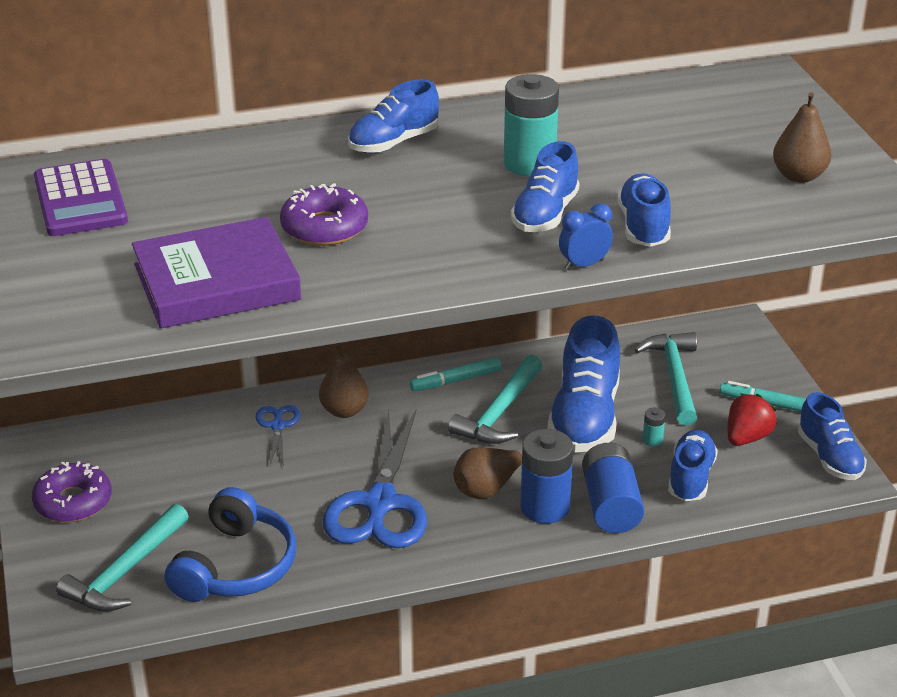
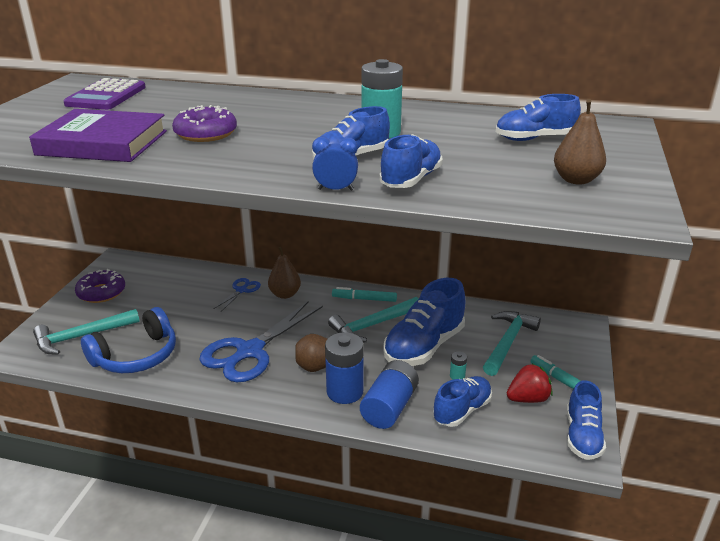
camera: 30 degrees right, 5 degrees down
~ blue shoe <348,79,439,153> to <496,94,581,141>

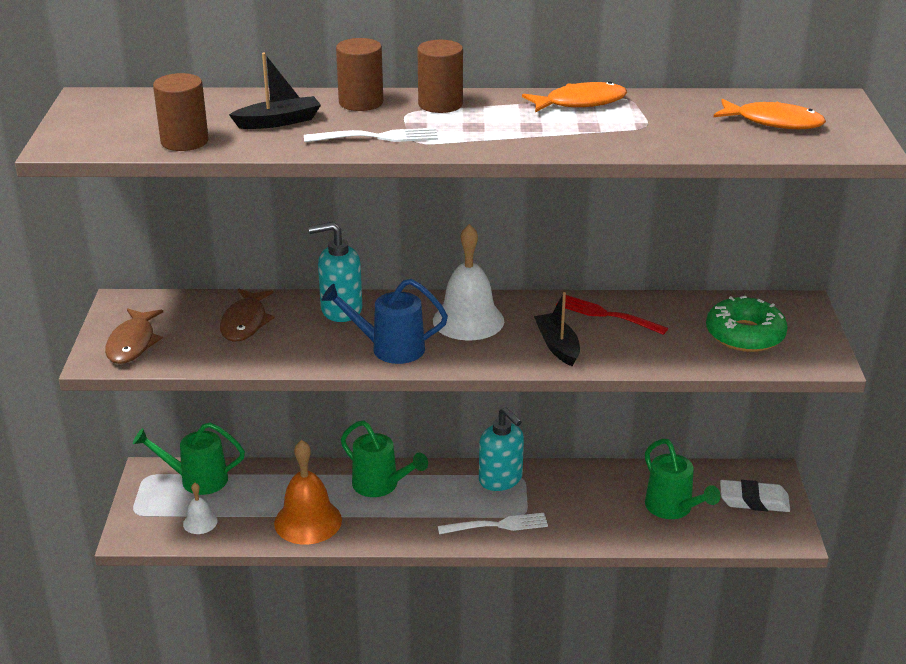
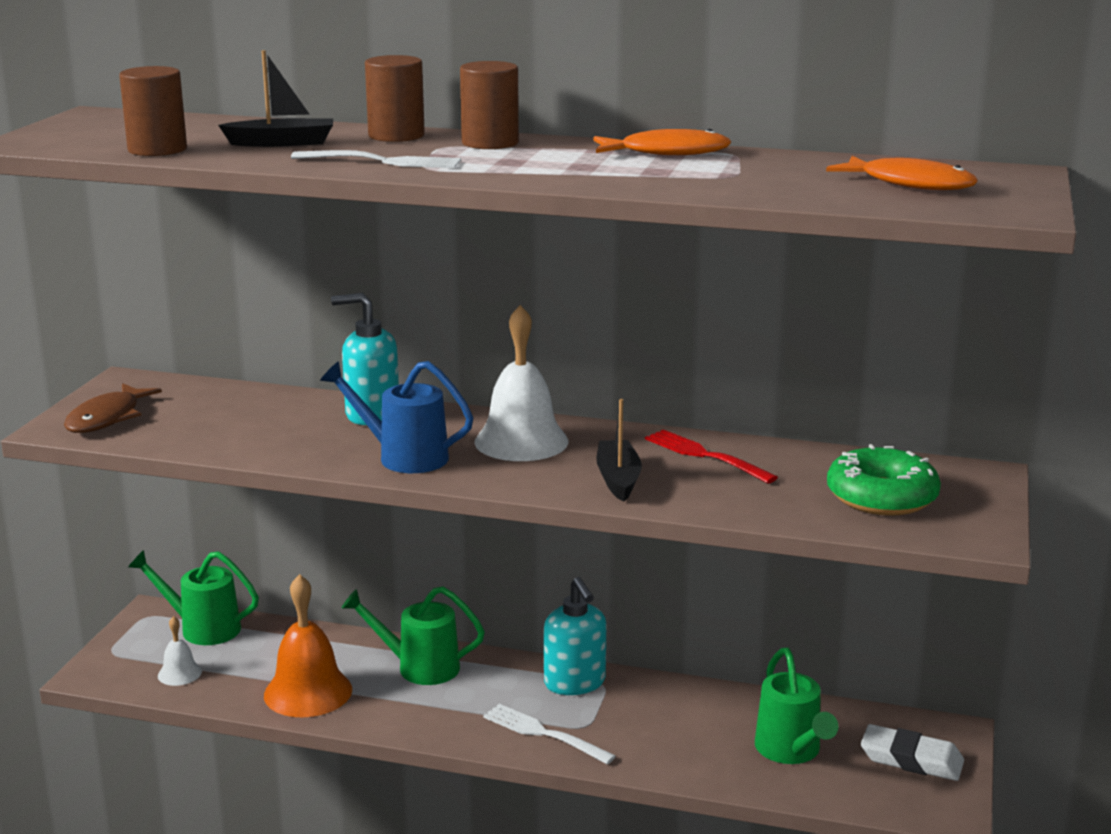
camera: 15 degrees right, 10 degrees down
- brown fish <220,289,275,342>
~ green watering can <341,420,428,497> = <342,586,485,685> 135 degrees clockwise
~ white fork <438,513,548,534> = <483,704,616,765> 150 degrees counterclockwise

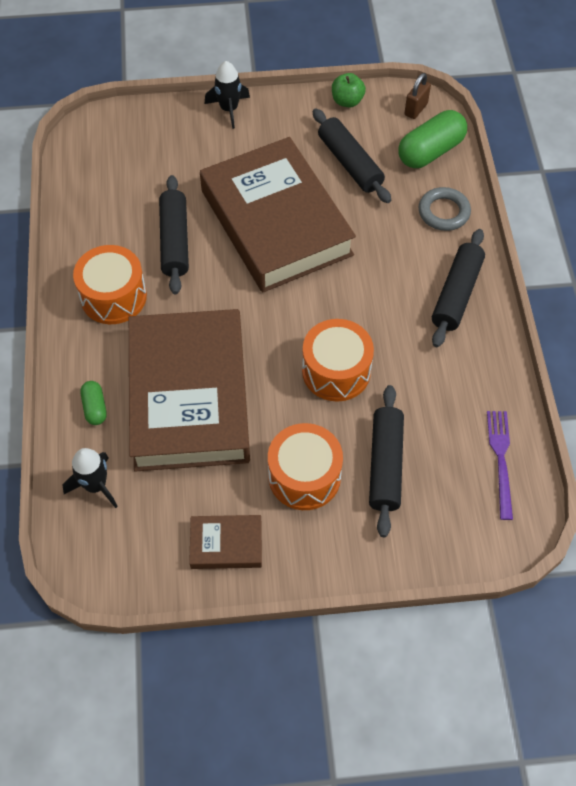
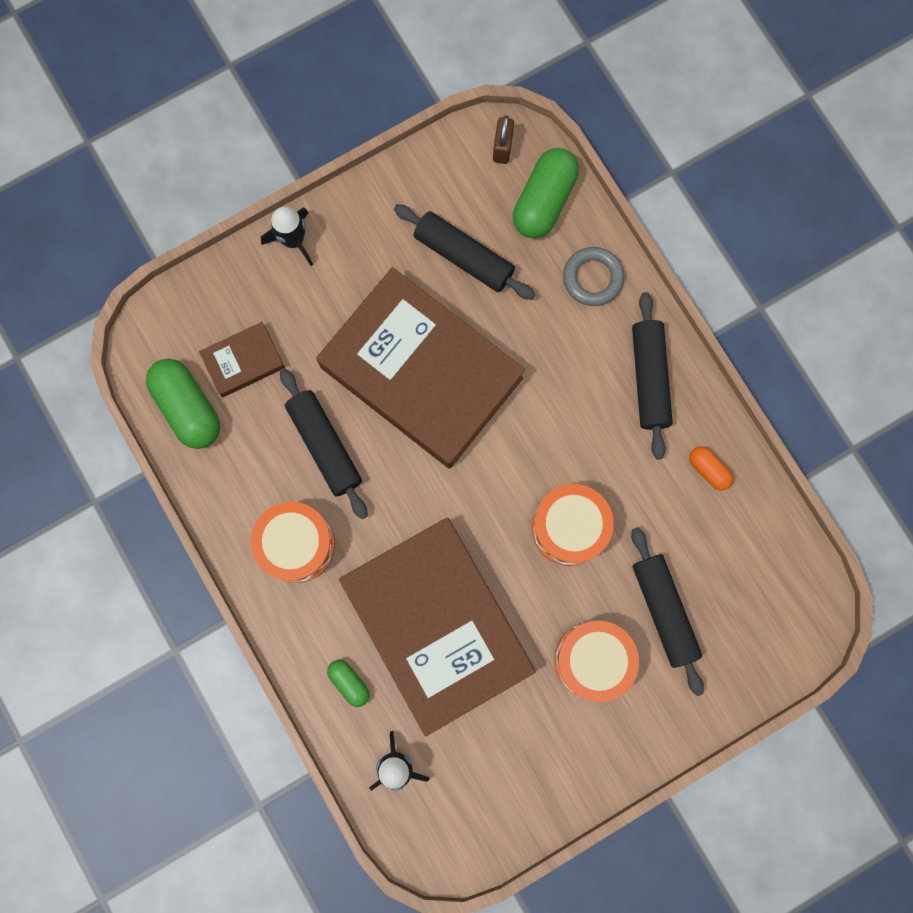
camera: 25 degrees left, 20 degrees up
~ brown book <189,515,262,569> to <199,322,285,398>
- green apple <332,73,366,107>
- purple fork <487,411,513,520>
+ green capsule <146,359,220,449>
+ orange capsule <689,446,733,490>

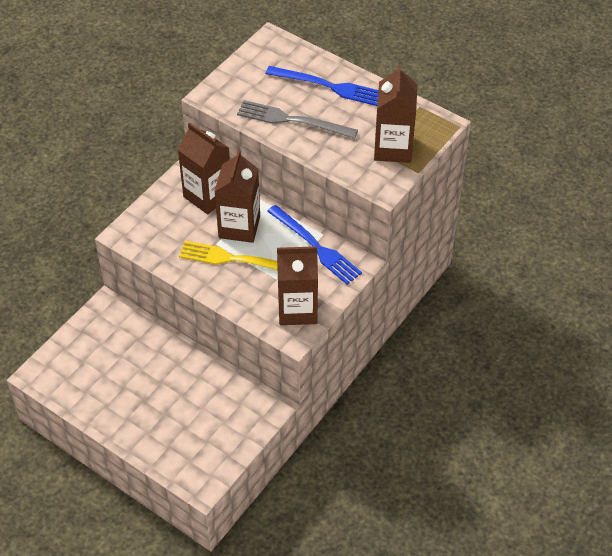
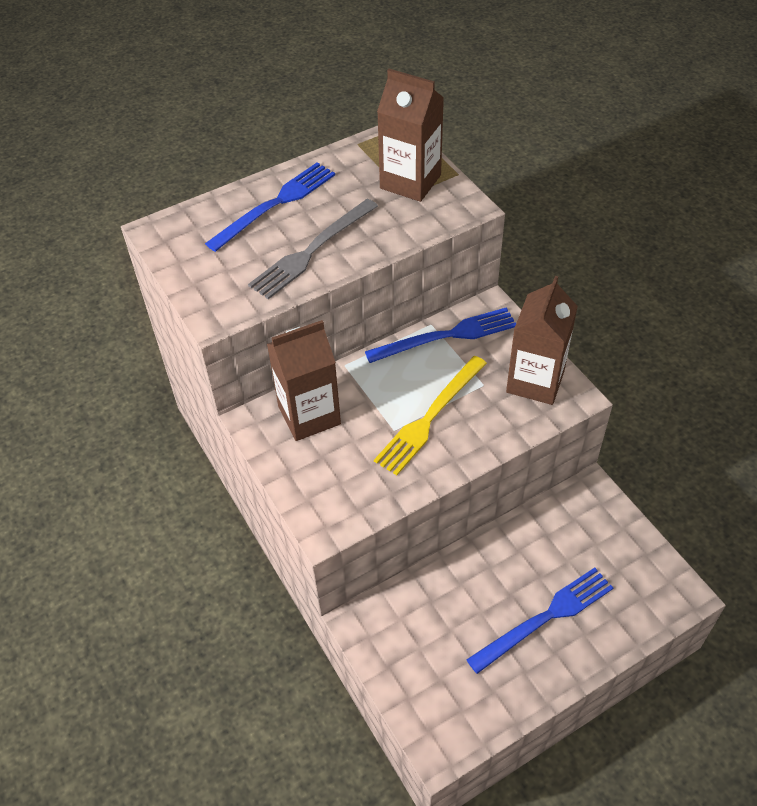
camera: 65 degrees left, 0 degrees up
- brown carton <214,150,260,243>
+ blue fork <466,567,613,674>

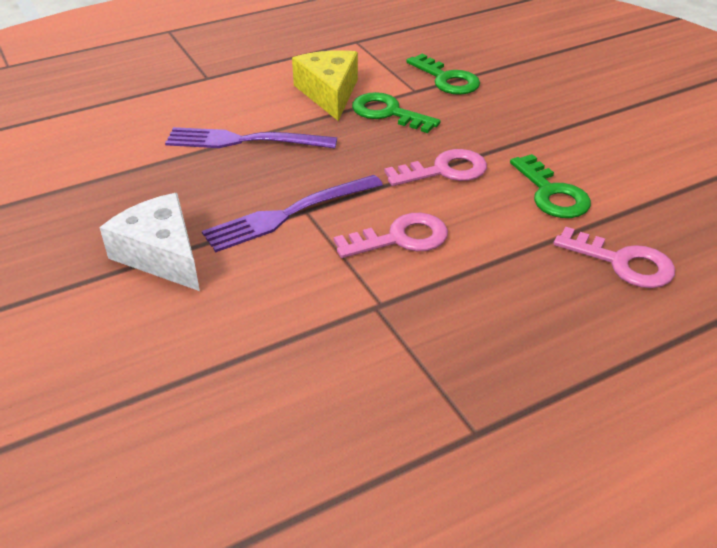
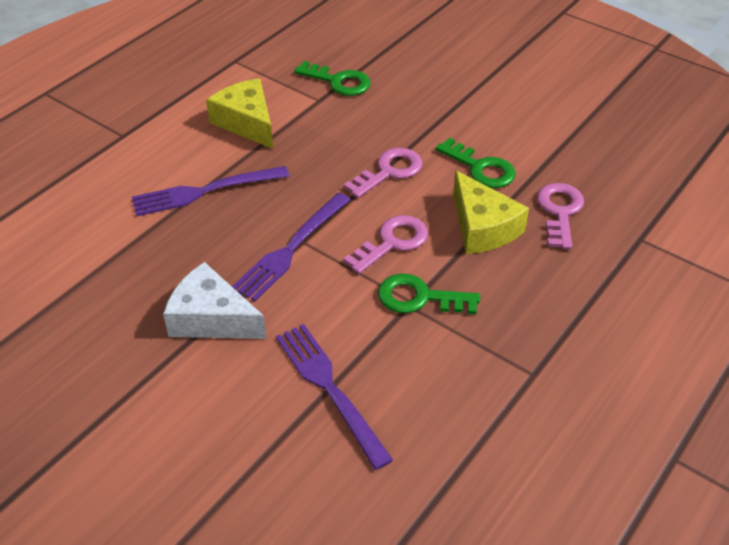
camera: 25 degrees left, 5 degrees up
~ green key <352,92,441,133> to <378,273,480,314>
~ pink key <553,227,675,288> = <537,183,584,249> 90 degrees counterclockwise
+ purple fork <276,324,393,470>
+ yellow cheese <453,170,529,254>

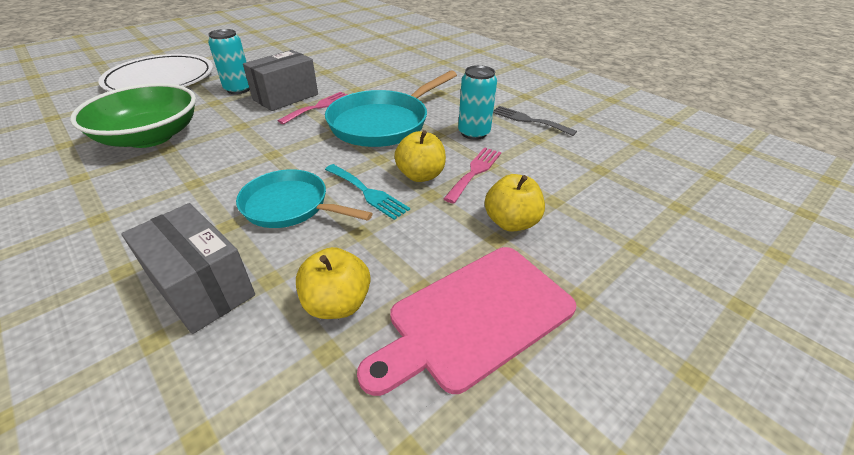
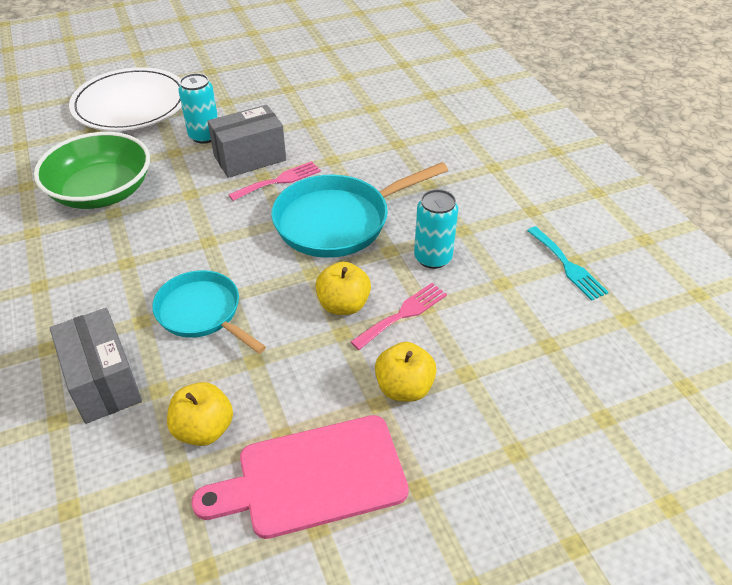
camera: 20 degrees right, 5 degrees up
~ turquoise fork <325,164,410,220> to <527,226,609,301>
- grey fork <493,106,577,136>

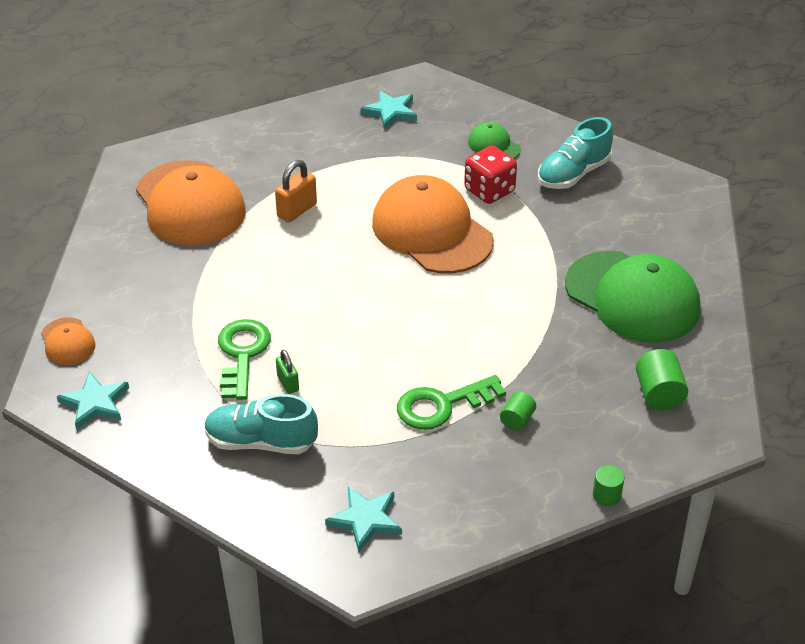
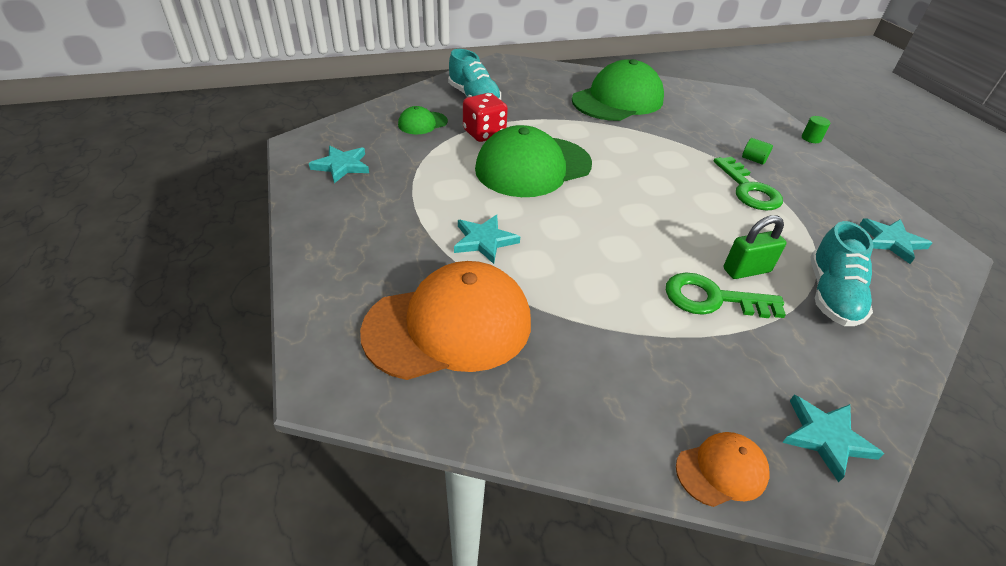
camera: 85 degrees left, 0 degrees up
~ orange padlock <275,160,317,223> to turquoise star <454,215,520,264>
~ green padlock <276,350,299,394> = <724,215,787,279> x1.58
~ orange cap <372,175,494,273> to green cap <475,125,592,197>
- green cylinder <636,349,688,410>

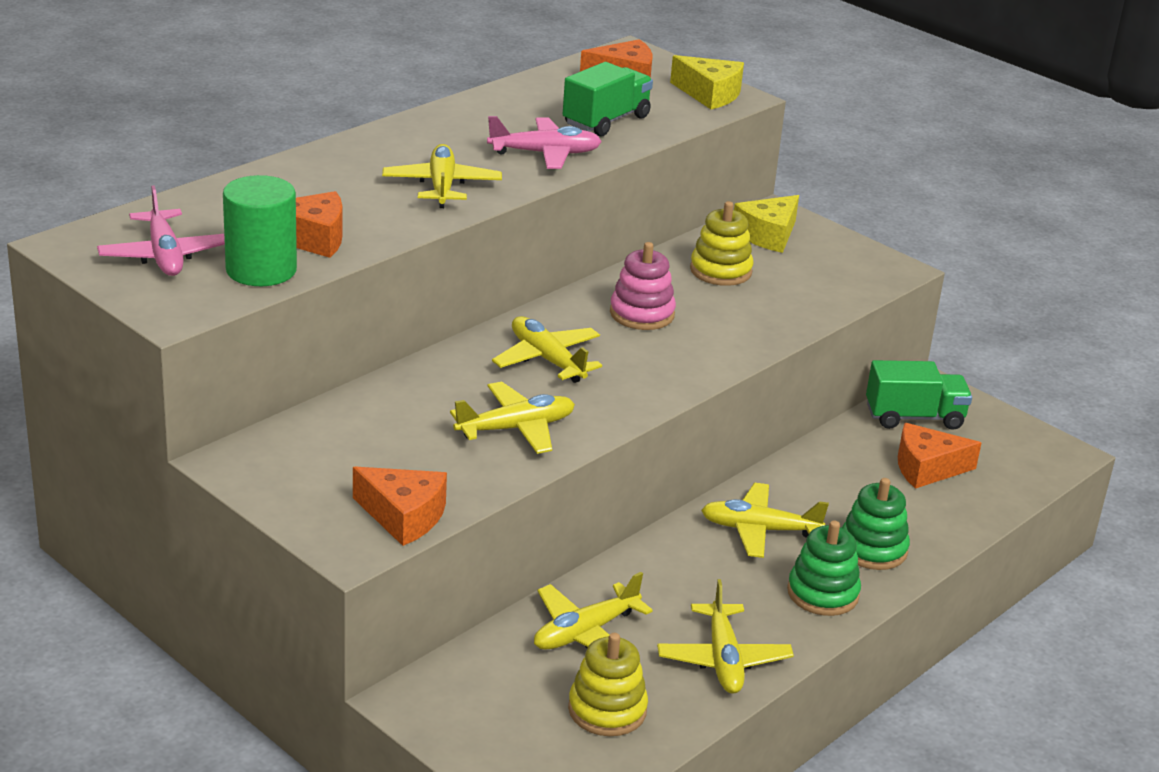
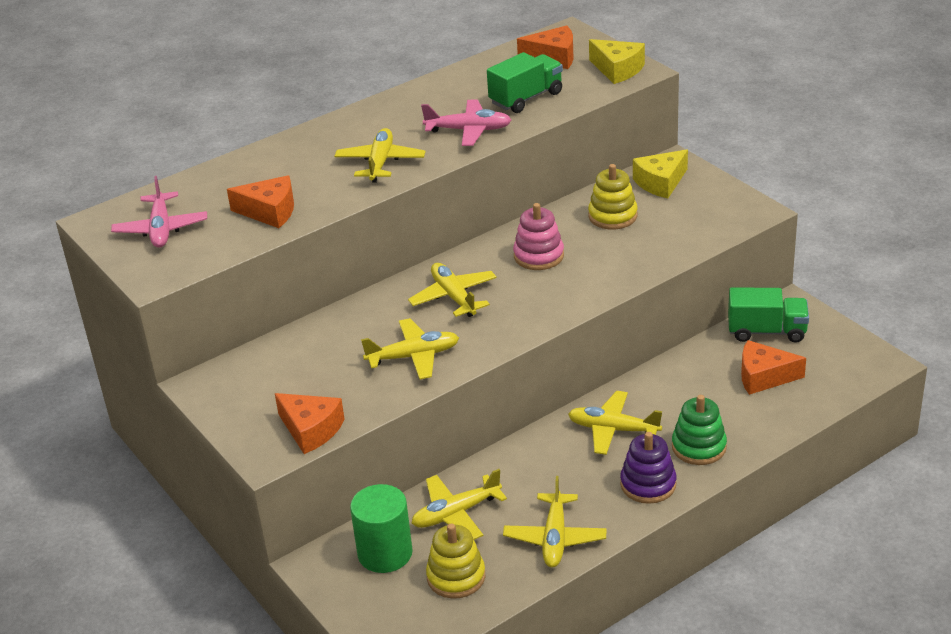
camera: 15 degrees right, 5 degrees up
~ green cylinder <223,175,297,286> to <350,484,413,573>
~ green stacking toy <787,520,861,616> to purple stacking toy <620,432,677,504>

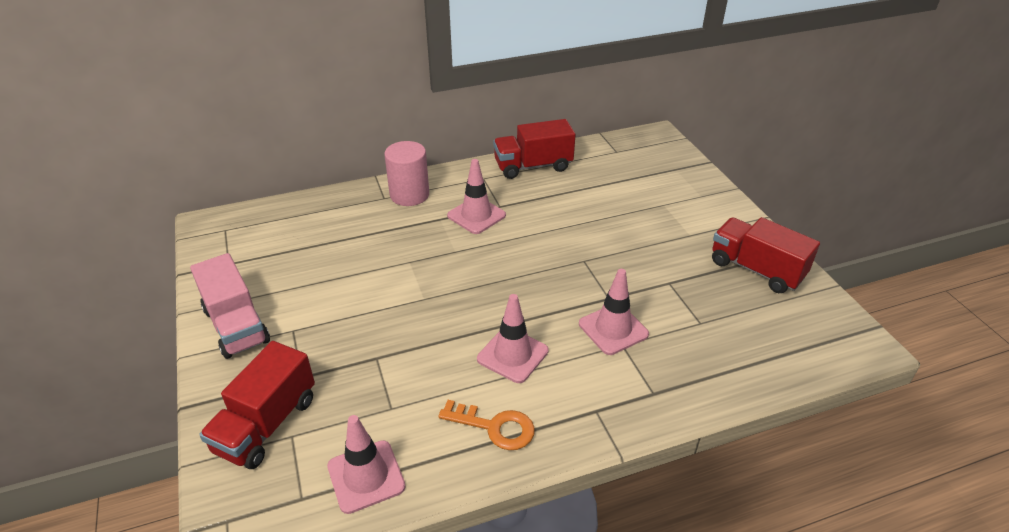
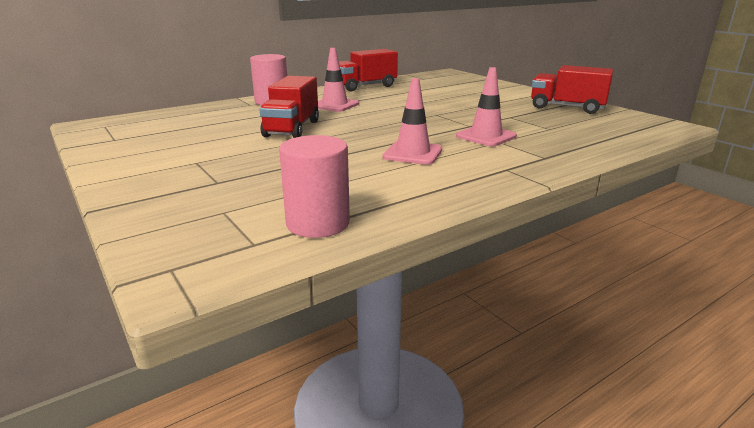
camera: 15 degrees left, 15 degrees down
- pink truck <190,253,270,359>
~ red truck <199,341,315,469> to <259,76,319,138>
~ pink traffic cone <327,415,406,514> to pink cylinder <279,135,350,238>
- orange key <438,400,535,450>

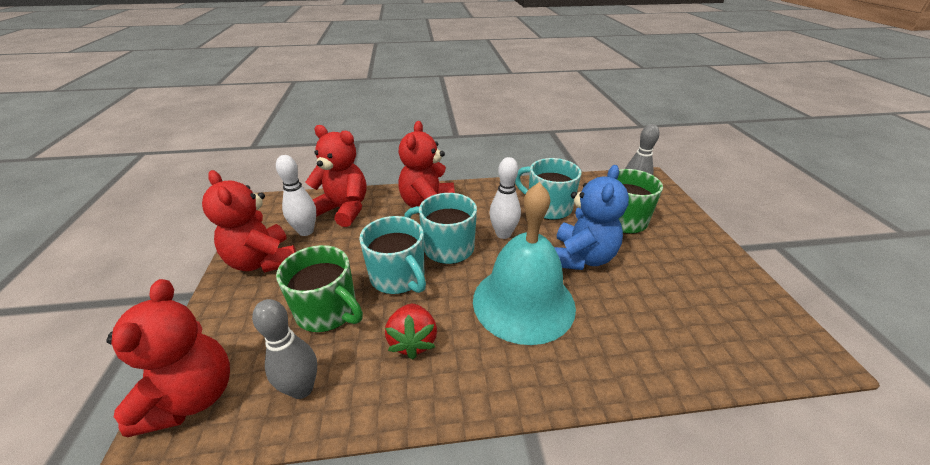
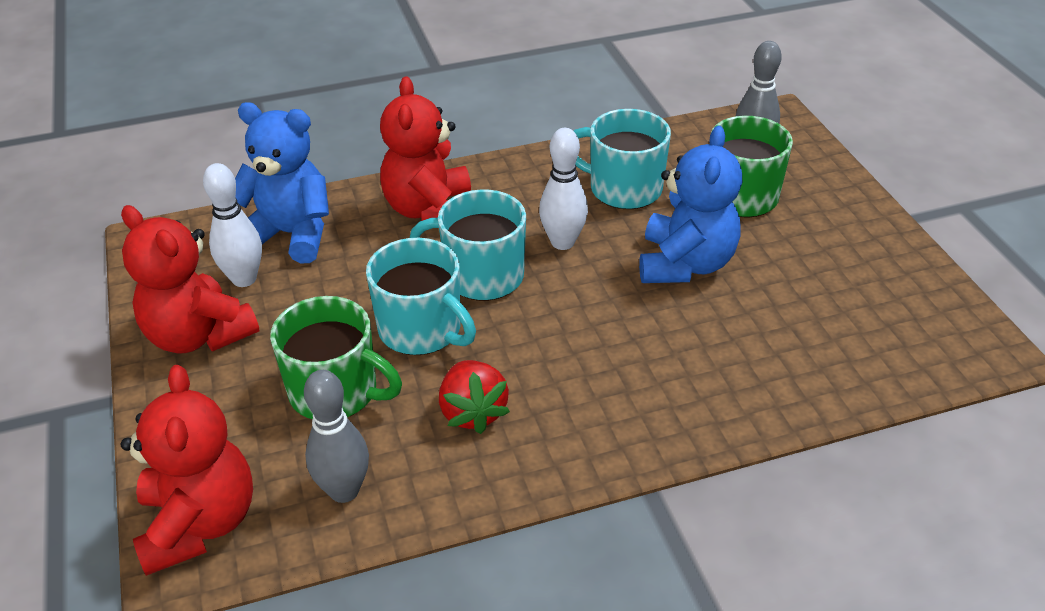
camera: 10 degrees left, 5 degrees up
~ red teddy bear <305,125,366,227> to blue teddy bear <235,102,329,263>
- turquoise bell <473,182,576,345>

